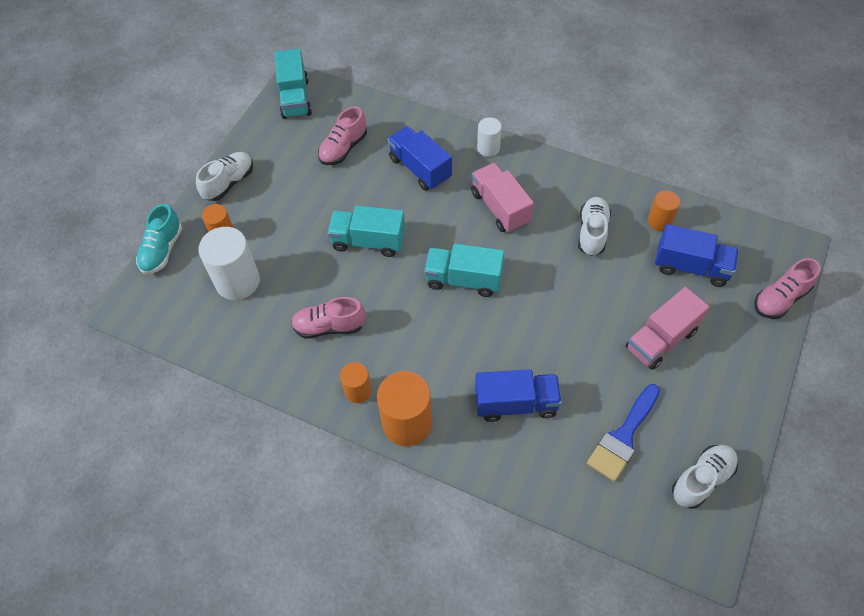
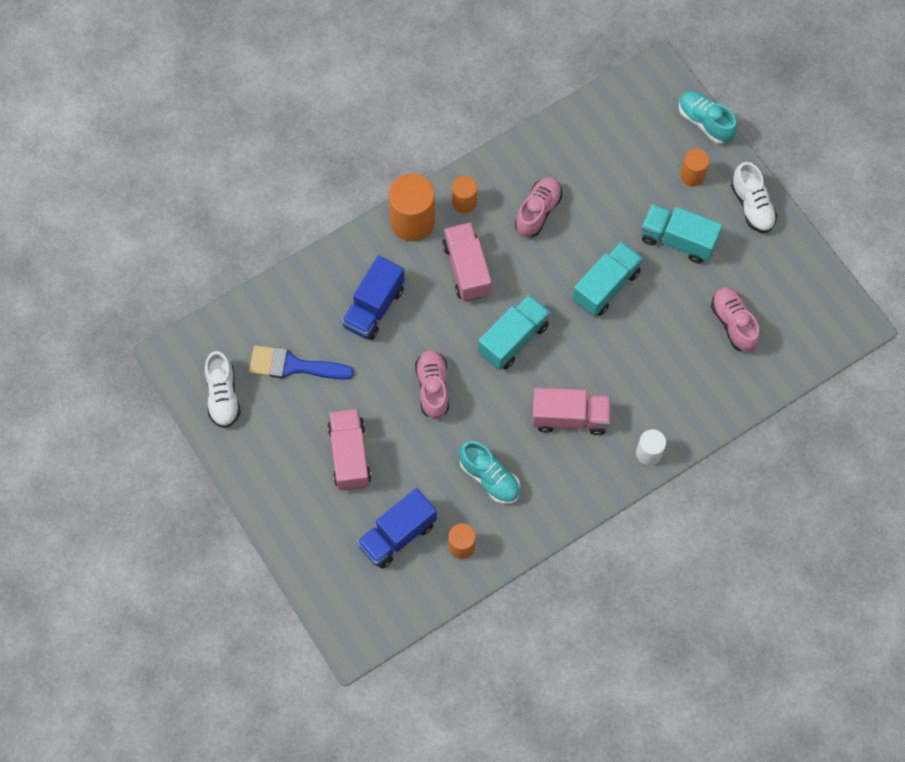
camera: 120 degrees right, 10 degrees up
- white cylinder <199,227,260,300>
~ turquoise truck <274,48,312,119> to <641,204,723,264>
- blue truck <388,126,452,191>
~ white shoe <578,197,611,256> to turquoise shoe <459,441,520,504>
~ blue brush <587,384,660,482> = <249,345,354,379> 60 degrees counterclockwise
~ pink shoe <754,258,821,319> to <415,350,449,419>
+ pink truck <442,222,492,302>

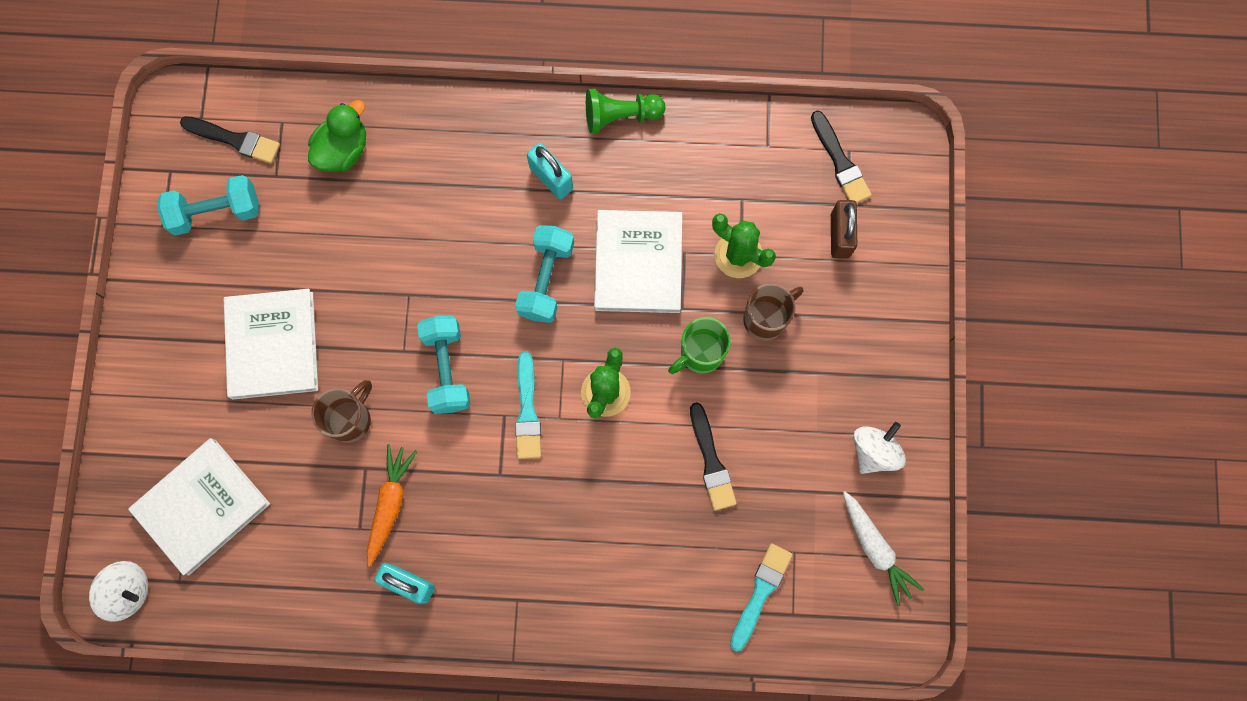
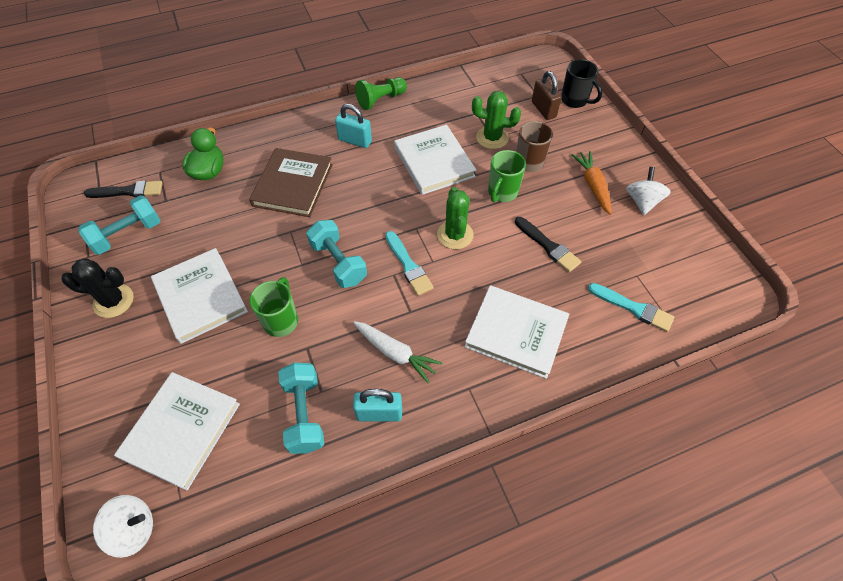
camera: 25 degrees left, 20 degrees down
~ brown mug <311,380,372,443> to green mug <250,277,298,337>
~ orange carrot <367,444,417,567> to <571,151,612,215>
~ turquoise dumbbell <515,225,574,323> to <278,362,324,454>
~ turquoise brush <730,543,793,651> = <588,283,674,332> 120 degrees clockwise
- black brush <811,111,872,203>
~ white carrot <843,491,924,607> to <353,321,442,383>
+ black cactus <61,258,134,318>
+ brown book <249,148,333,217>
+ white book <465,285,569,379>
+ black mug <561,59,602,108>

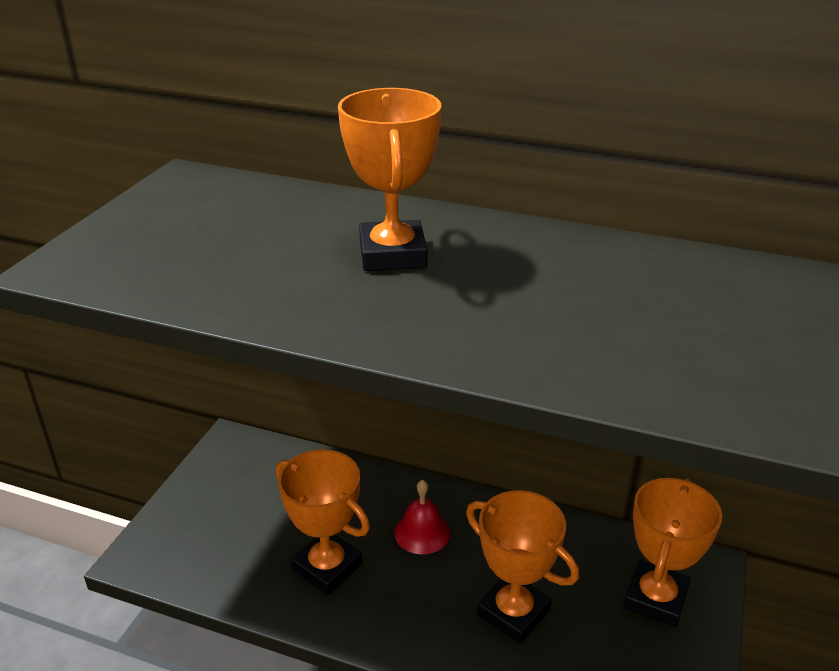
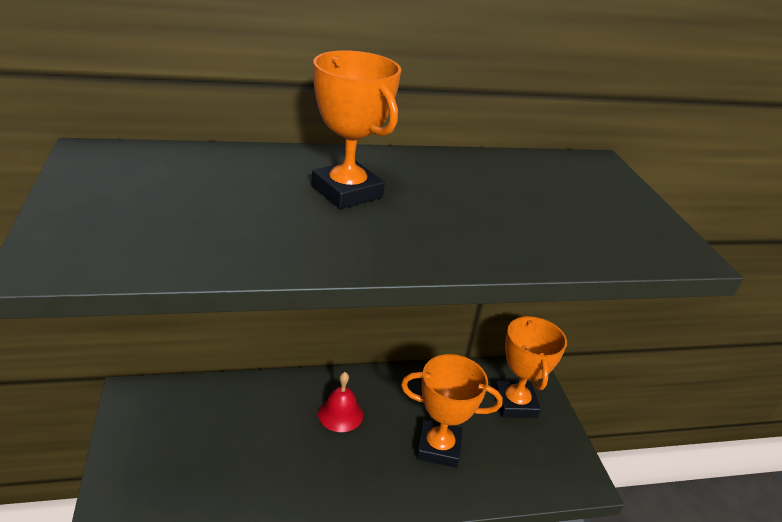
camera: 35 degrees left, 0 degrees up
- orange trophy <276,449,370,595>

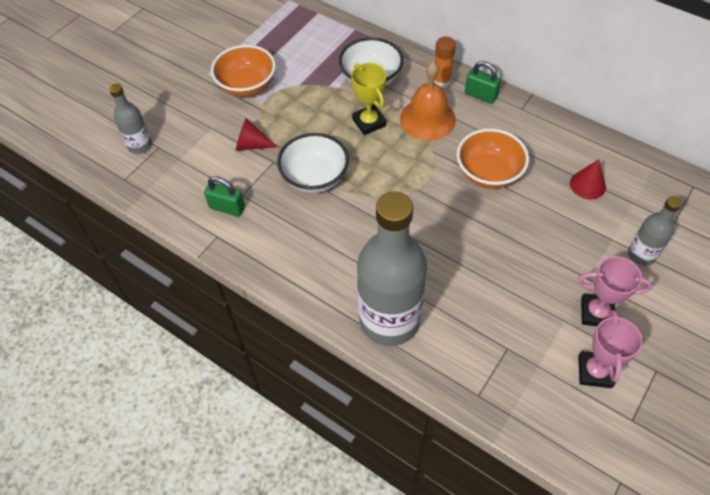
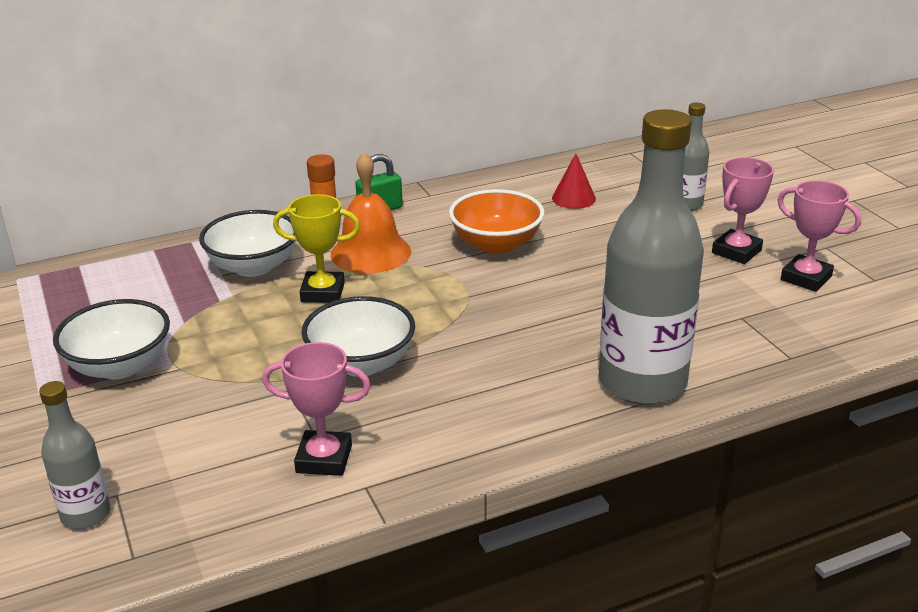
camera: 60 degrees left, 25 degrees down
~ green padlock <204,176,245,216> to pink trophy <262,342,371,476>
~ orange bowl <211,45,276,97> to white bowl <53,299,170,379>
- red cone <236,118,277,151>

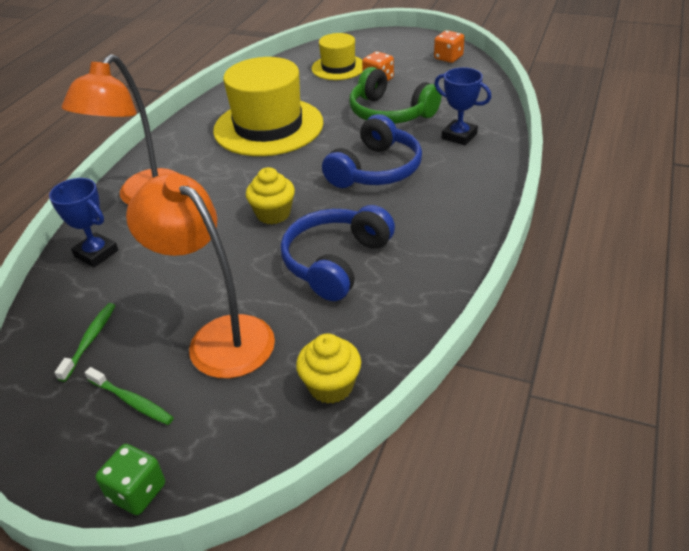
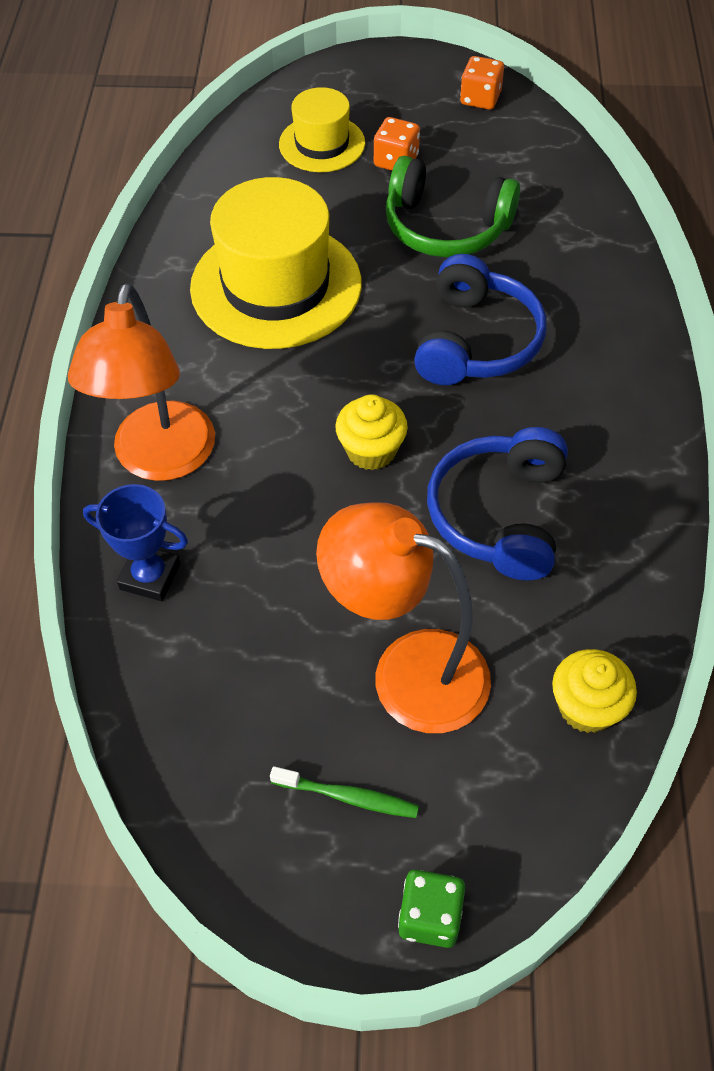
camera: 20 degrees left, 15 degrees up
- green toothbrush <55,303,116,382>
- blue trophy <434,67,491,145>

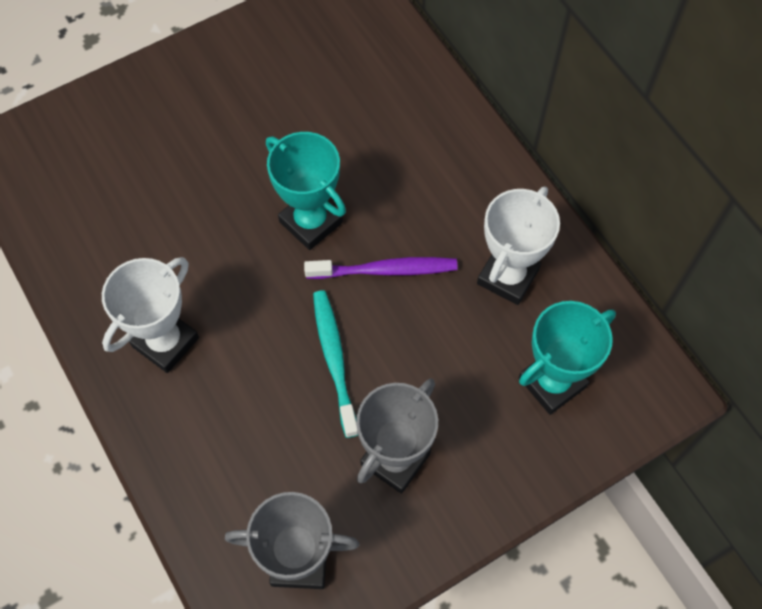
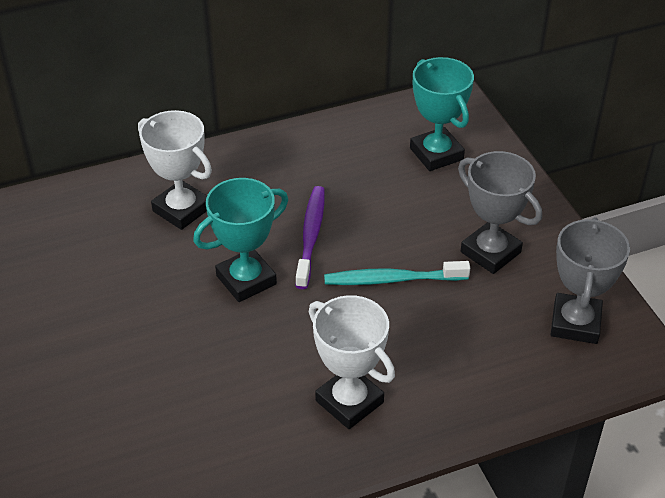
camera: 80 degrees left, 20 degrees down
~ white trophy <477,186,560,305> to <138,110,212,230>

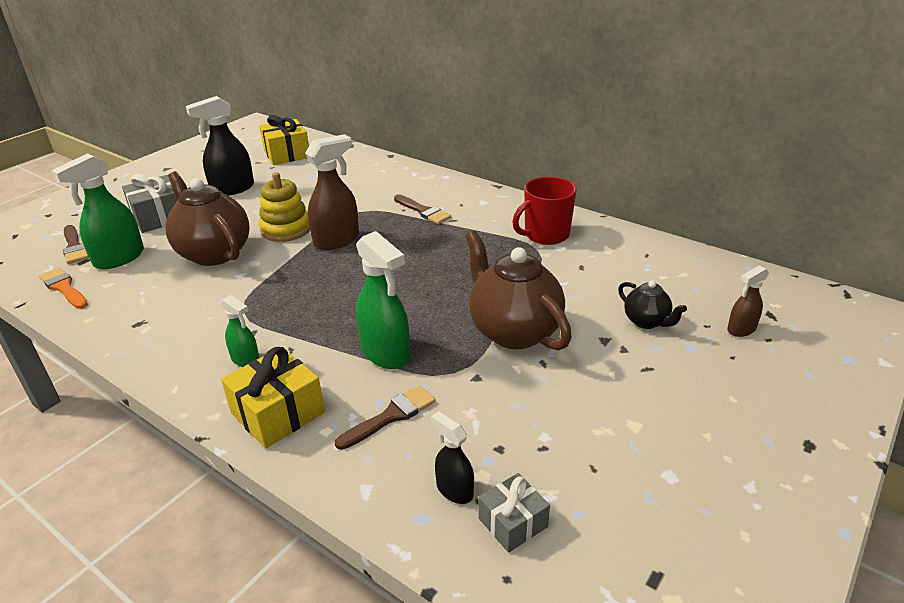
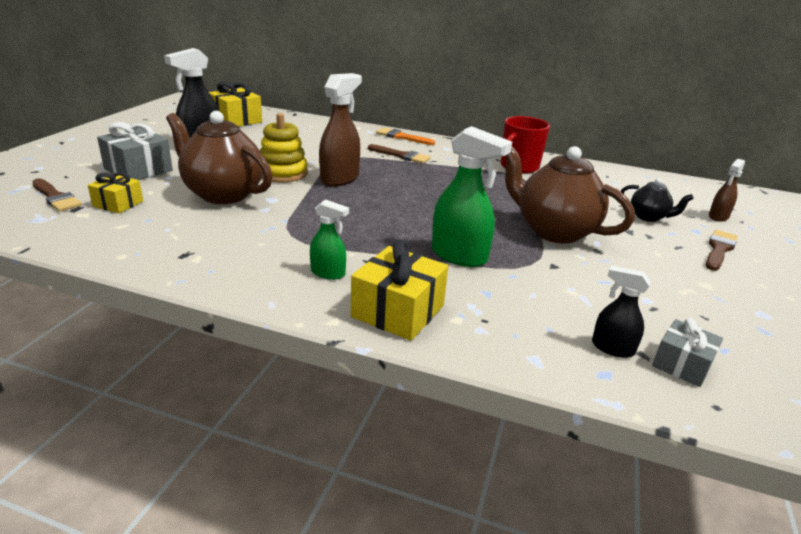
camera: 20 degrees left, 5 degrees down
~ orange brush <39,267,88,309> to <376,127,435,145>
~ green spray bottle <51,153,144,269> to yellow gift <88,172,143,213>
~ brown brush <335,385,436,450> to <706,230,738,271>

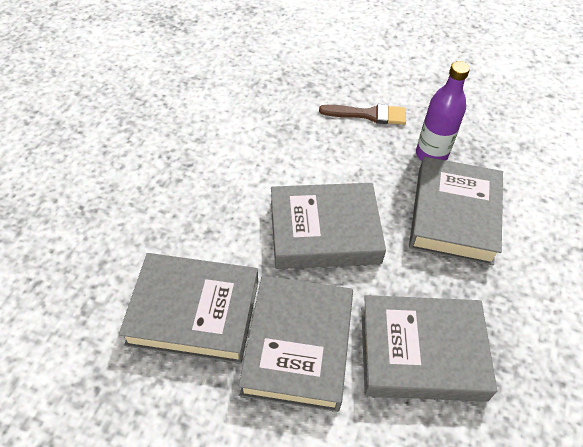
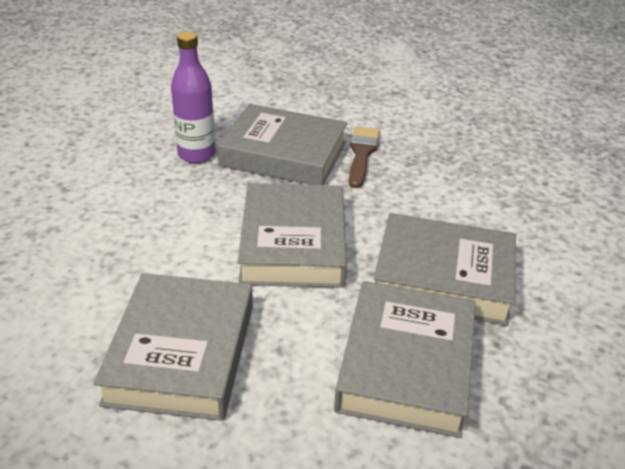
camera: 85 degrees left, 15 degrees down
~ brown brush <319,104,406,125> to <349,126,380,188>
~ grey book <361,295,497,402> to <93,273,253,421>

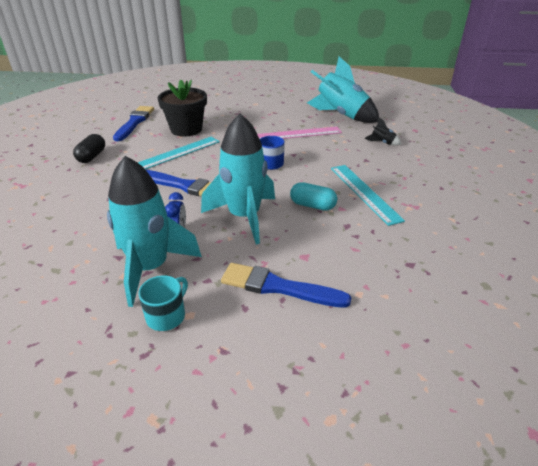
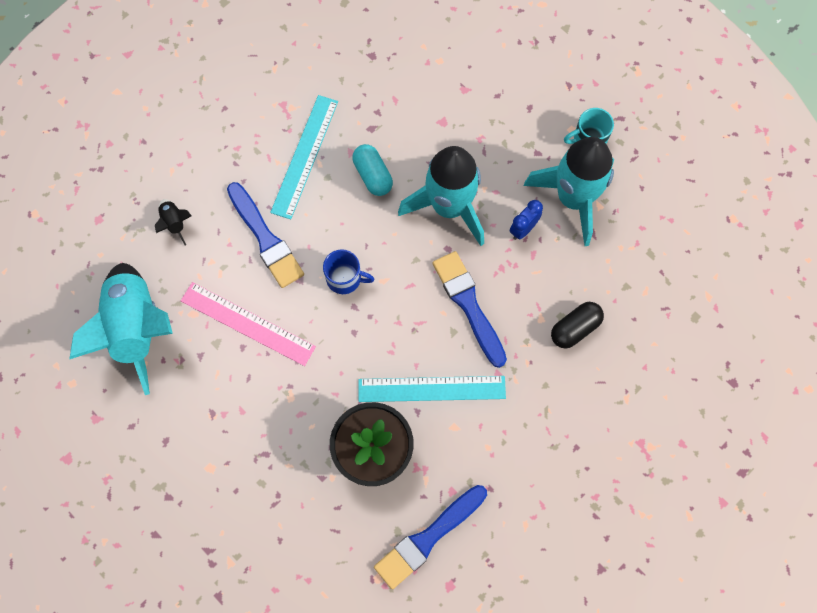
camera: 140 degrees left, 35 degrees up
~ black capsule <73,134,105,163> to <551,302,604,349>
~ blue brush <221,263,352,308> to <227,182,304,288>

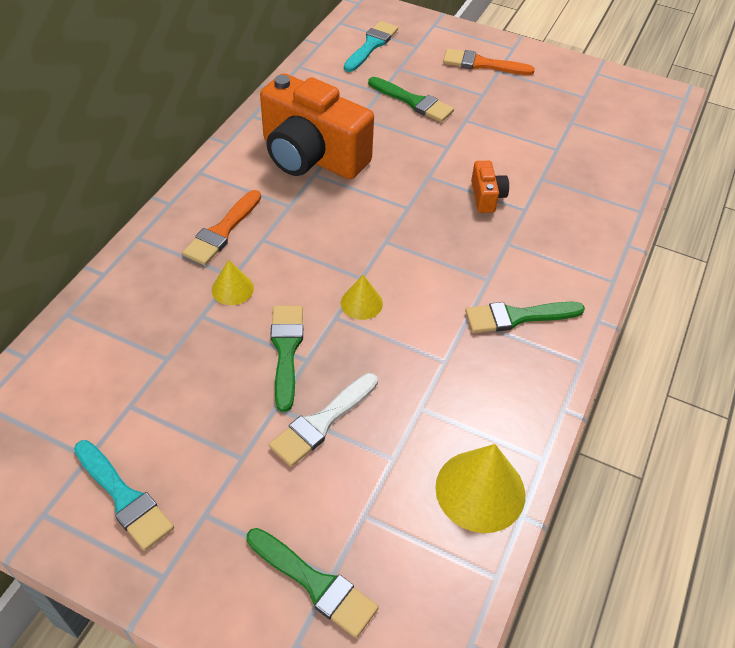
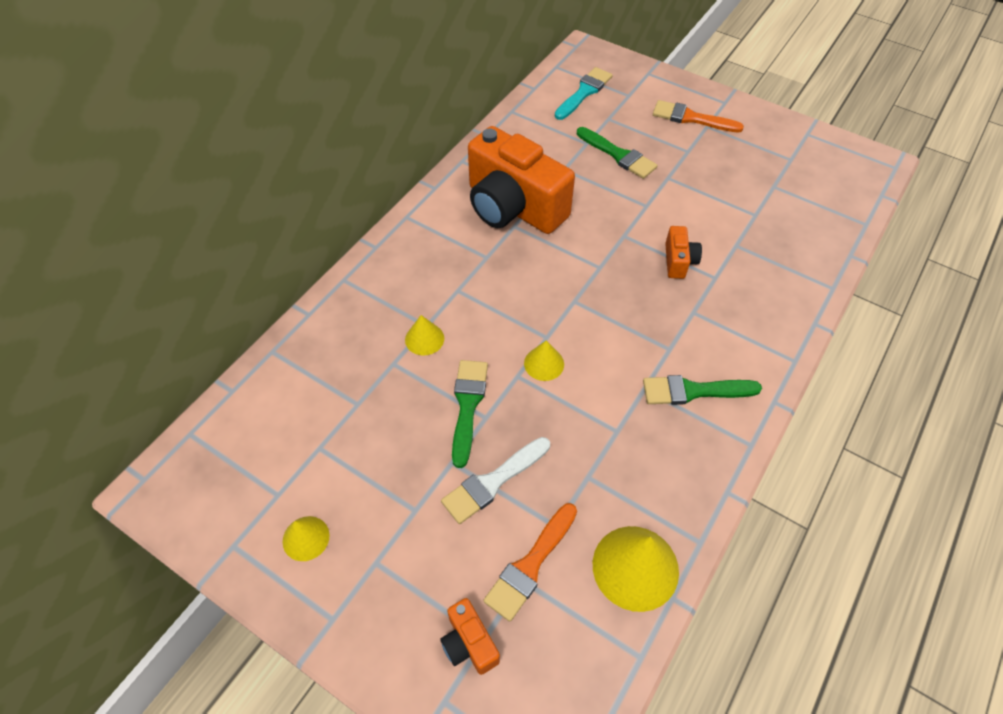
camera: 10 degrees right, 5 degrees up
~ turquoise brush <74,440,174,551> to yellow cone <283,516,330,561>
~ orange brush <182,190,261,265> to <483,503,577,622>
~ green brush <247,528,379,638> to orange camera <440,598,500,675>

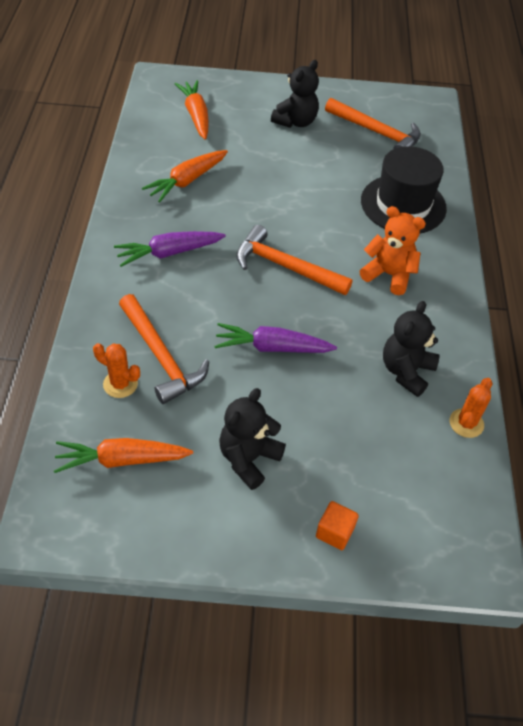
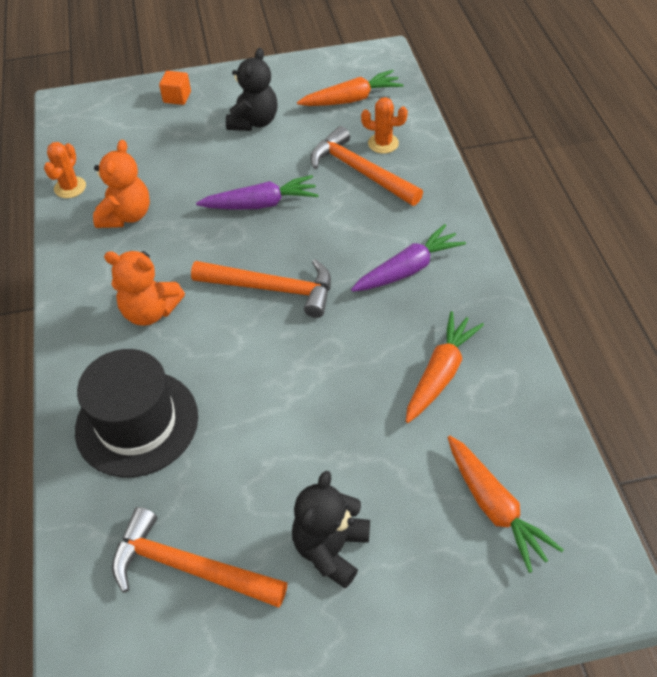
camera: 170 degrees right, 0 degrees up
~ black teddy bear <383,301,440,397> to orange teddy bear <93,140,150,228>

